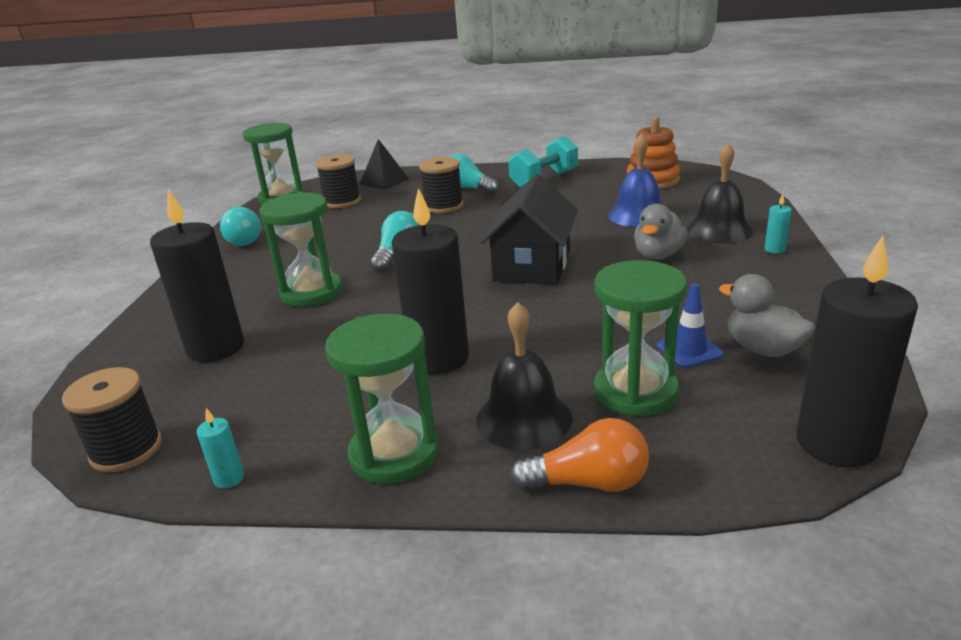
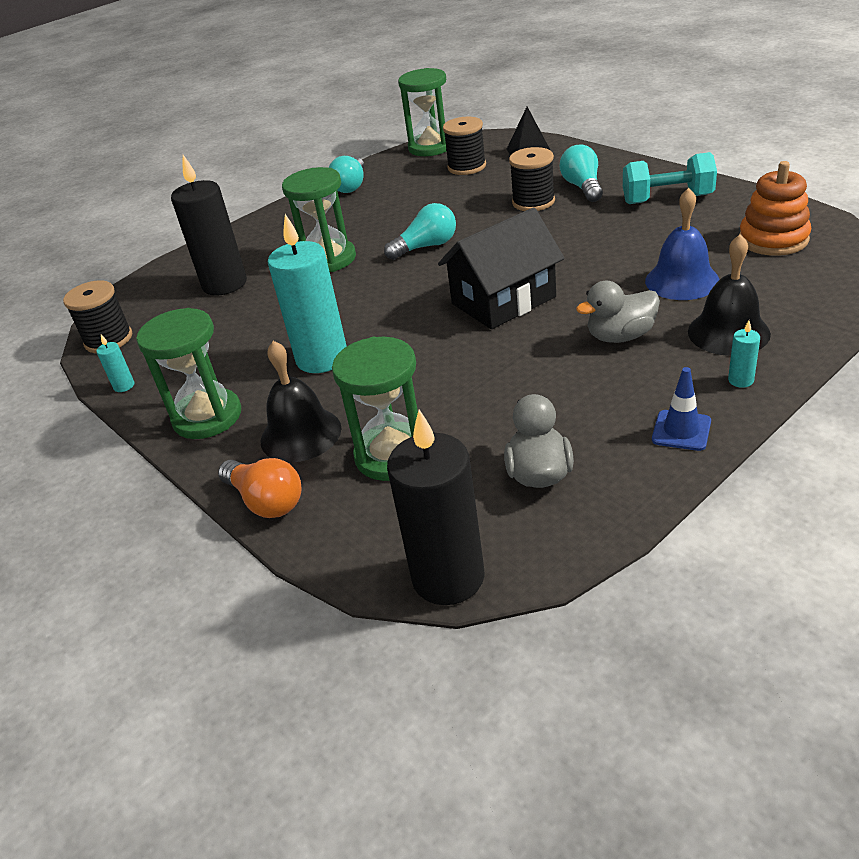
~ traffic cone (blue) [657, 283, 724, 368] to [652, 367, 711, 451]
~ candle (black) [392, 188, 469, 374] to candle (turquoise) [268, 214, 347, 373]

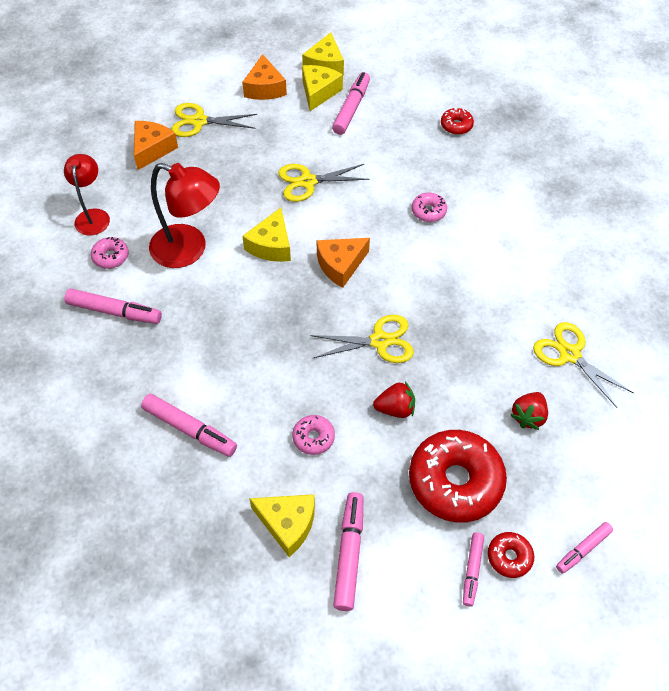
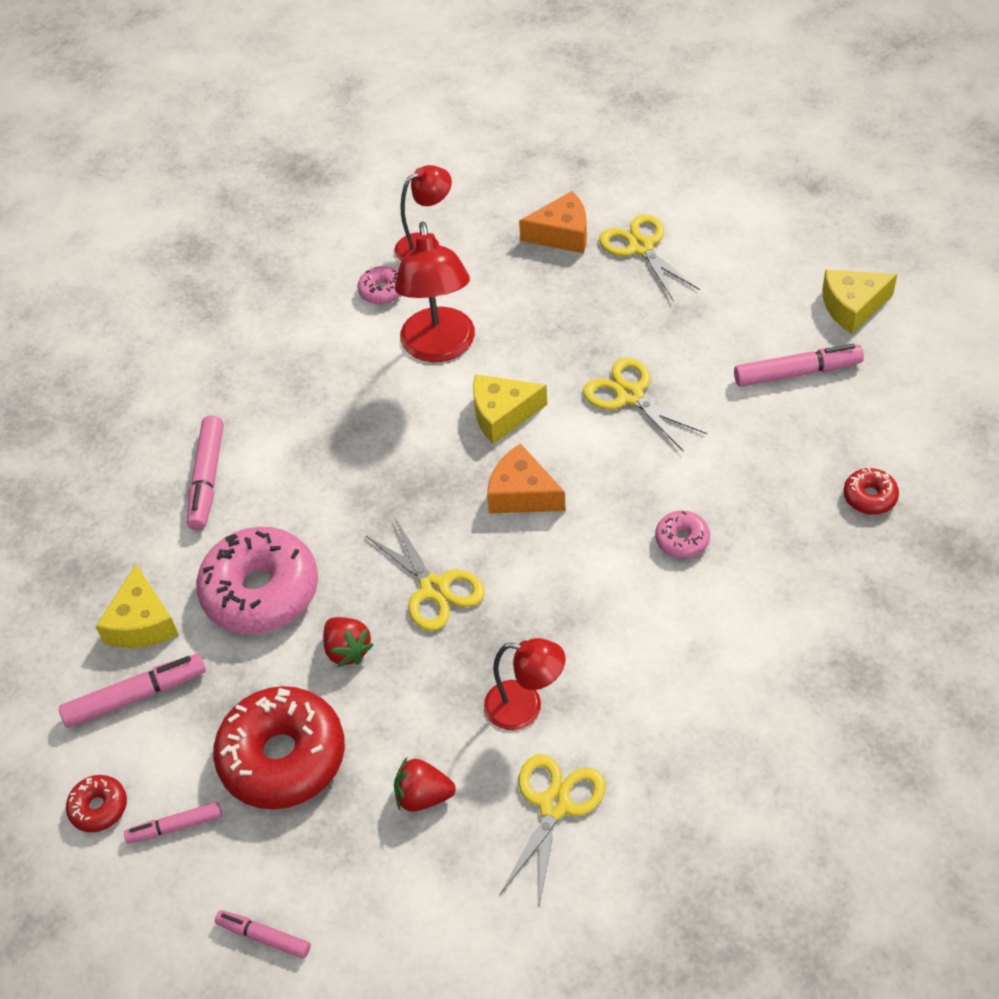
- marker (pink) [64, 288, 162, 324]
- cheese (orange) [242, 54, 287, 100]
- cheese (yellow) [302, 65, 343, 111]
+ lamp (red) [484, 638, 566, 730]
~ donut (red) [488, 532, 534, 578] to [66, 775, 127, 832]
~ donut (pink) [293, 415, 335, 455] = [196, 527, 318, 634] x2.19

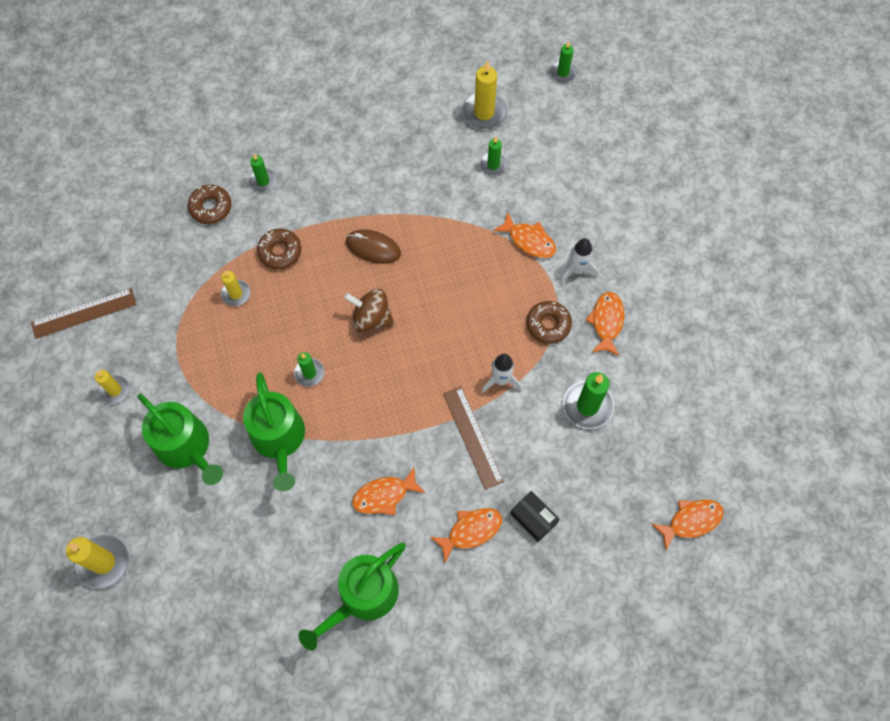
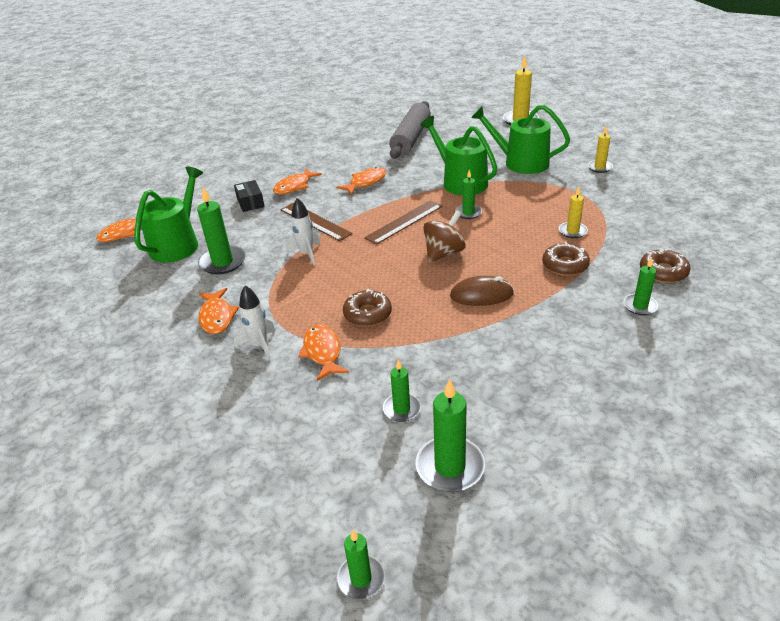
+ rolling pin (grey) [389, 101, 431, 159]
~ ruler (brown) [31, 288, 136, 339] to [364, 200, 442, 245]
~ watering can (green) [299, 543, 406, 651] to [134, 166, 203, 263]
~ donut (brown) [526, 301, 572, 344] to [343, 289, 392, 327]
~ candle (yellow) [462, 60, 507, 129] to candle (green) [416, 379, 485, 492]
~ spinning top (brown) [344, 289, 394, 332] = [423, 210, 466, 263] 45 degrees counterclockwise
~ fish (orange) [493, 212, 556, 258] = [298, 325, 349, 381] 60 degrees clockwise
~ box (black) [510, 491, 559, 542] = [234, 180, 265, 212] 45 degrees clockwise

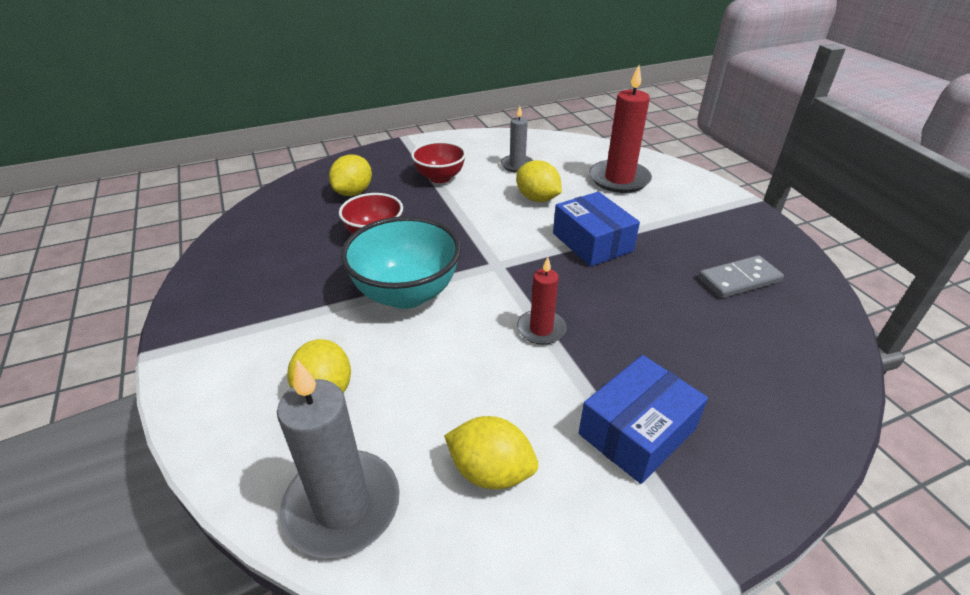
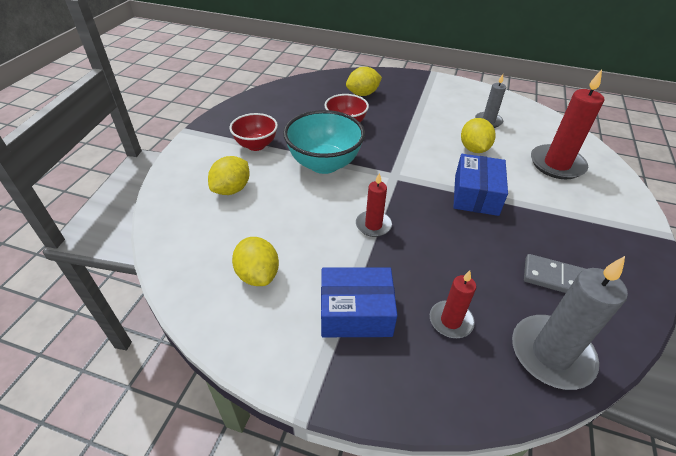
+ candle (red) [430, 270, 476, 338]
~ candle (grey) [277, 360, 400, 558] to [512, 256, 628, 390]
~ bowl (red) [411, 141, 466, 183] to [230, 113, 278, 151]

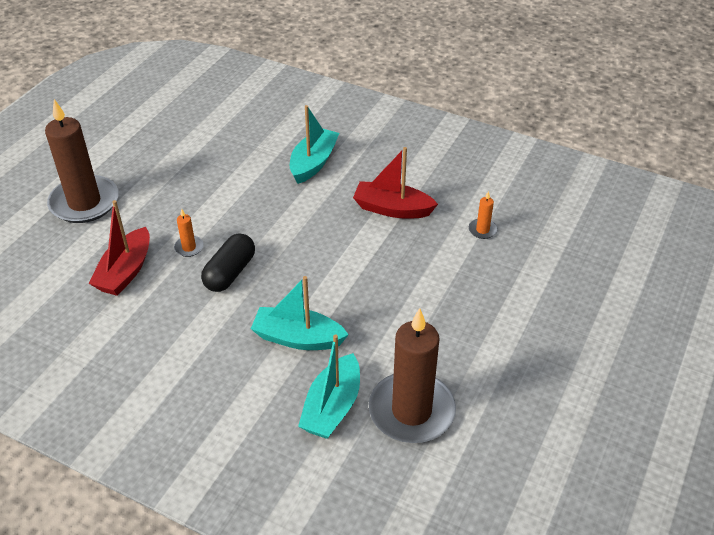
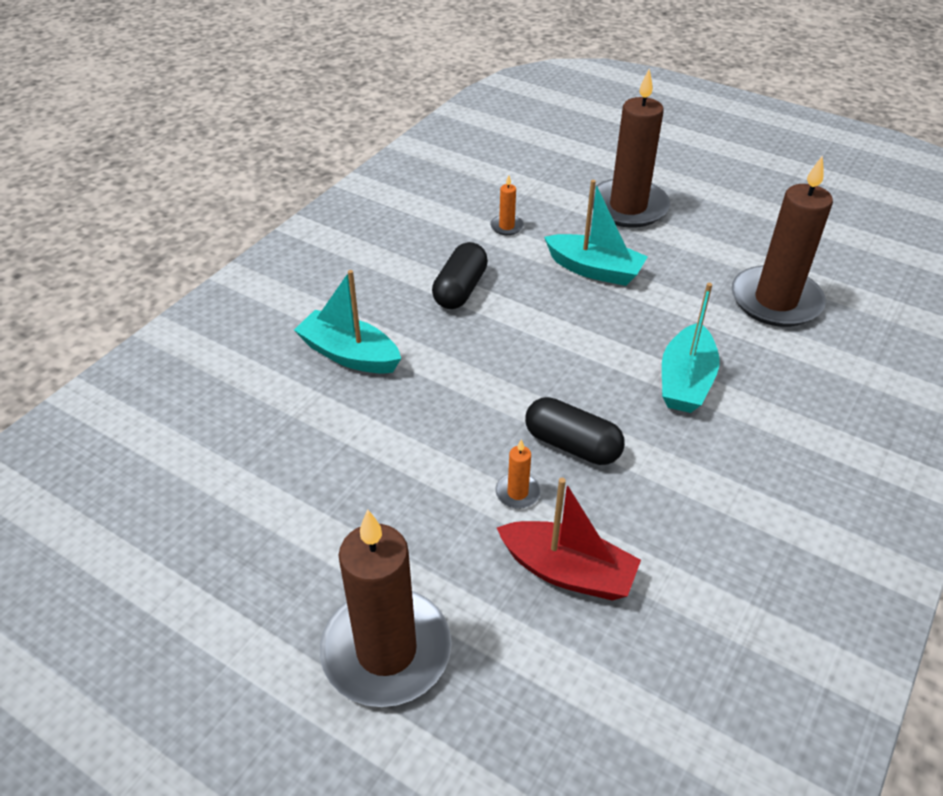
+ candle (brown) [593, 69, 670, 228]
~ boat (turquoise) [298, 334, 360, 439] to [544, 180, 648, 286]
~ boat (red) [353, 147, 438, 219] to capsule (black) [432, 242, 488, 309]

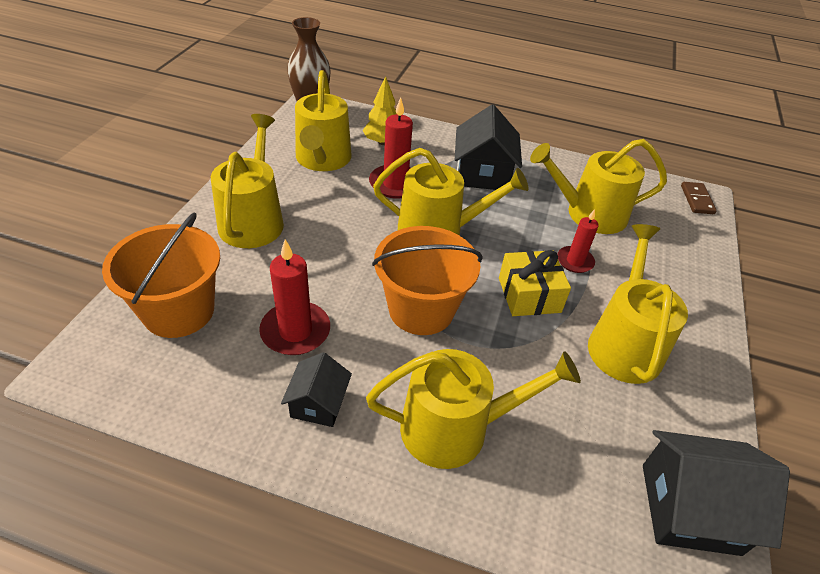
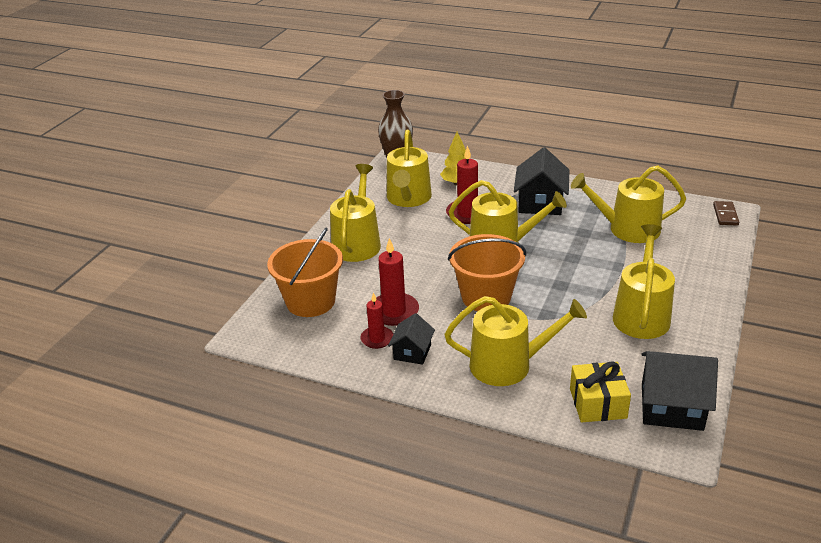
~ gift (yellow) [499, 250, 571, 316] to [570, 362, 631, 422]
~ candle (red) [557, 209, 599, 273] to [361, 293, 393, 349]

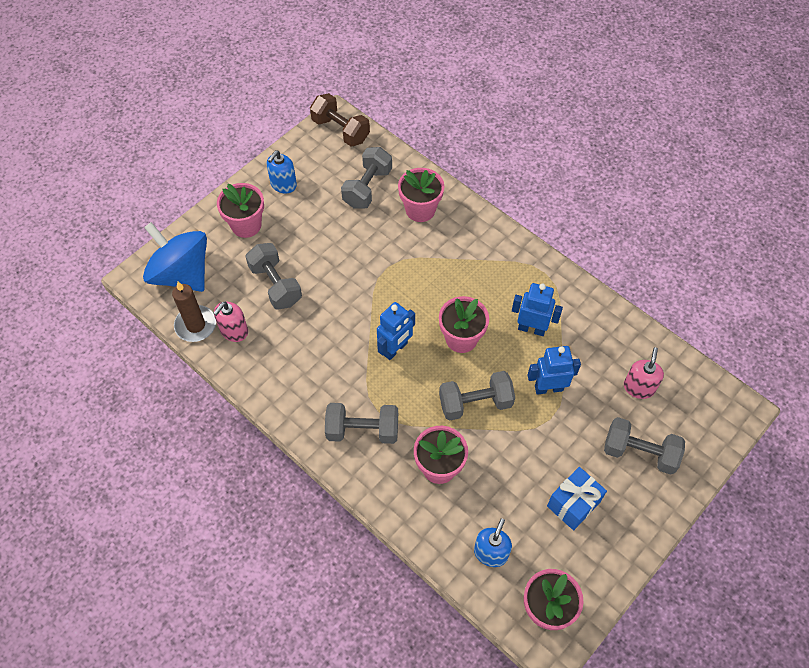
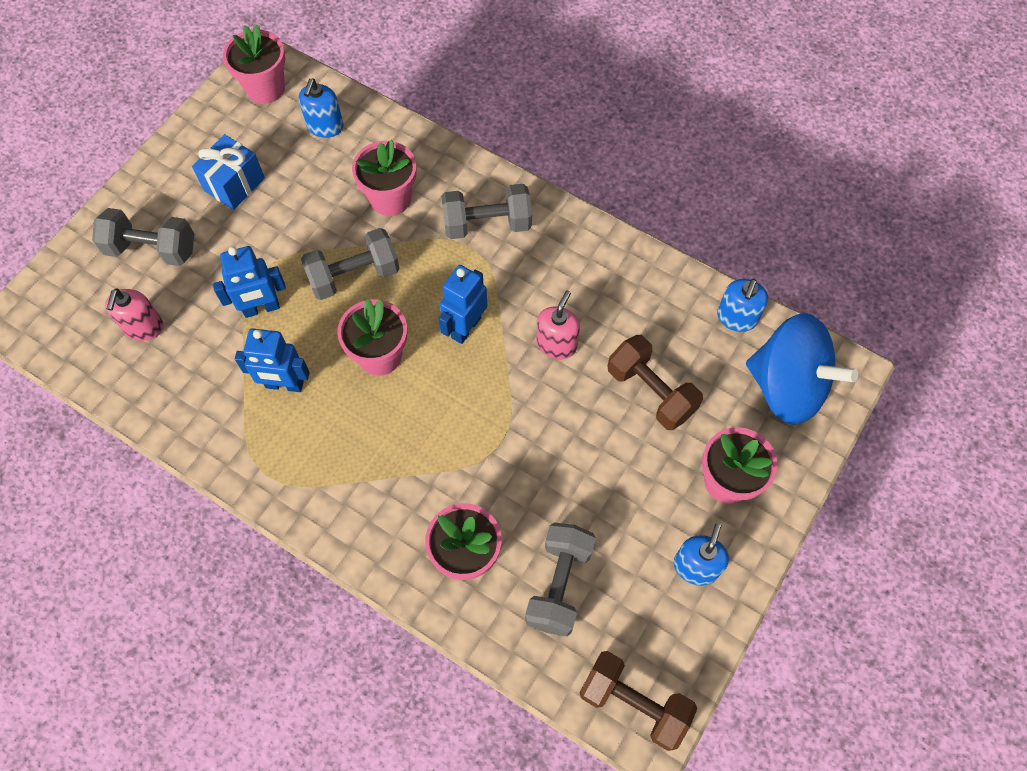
~ soap dispenser (pink) [213, 302, 248, 342] to [537, 290, 580, 359]
~ candle (brown) [172, 282, 216, 342] to soap dispenser (blue) [717, 279, 768, 332]
~ dumbbell (grey) [245, 243, 302, 310] to dumbbell (brown) [608, 335, 703, 430]

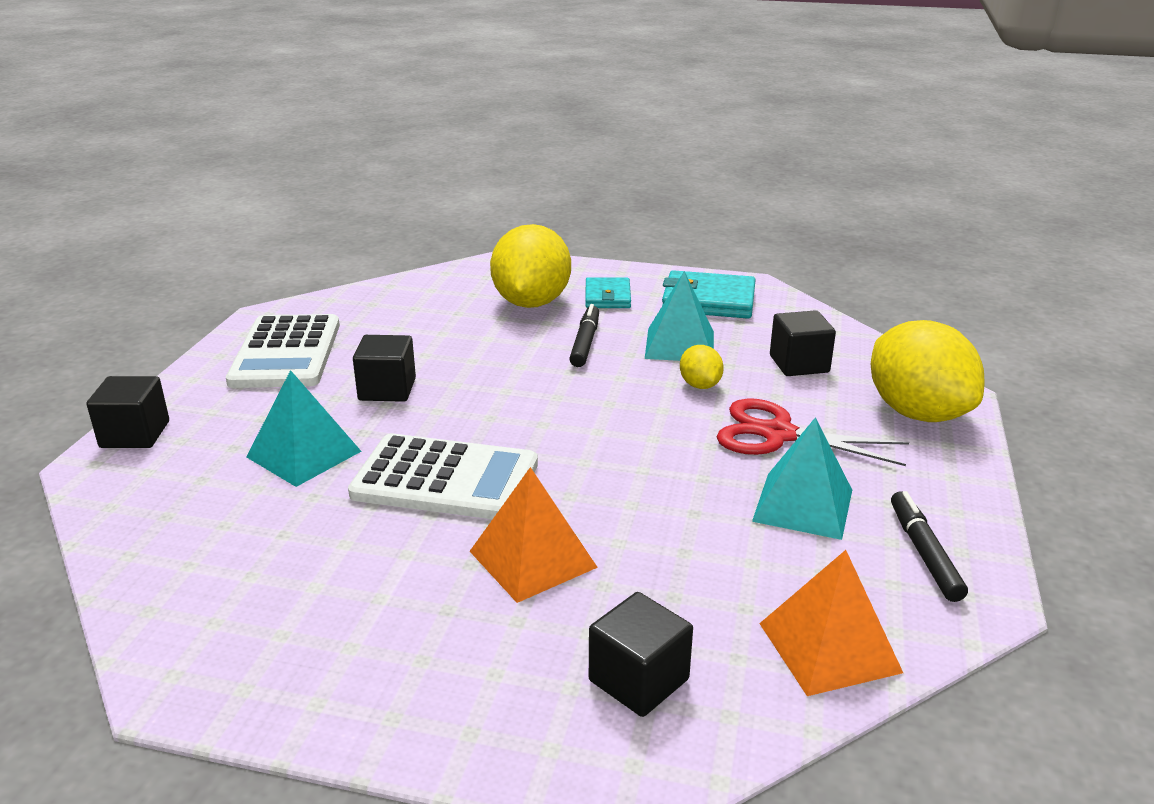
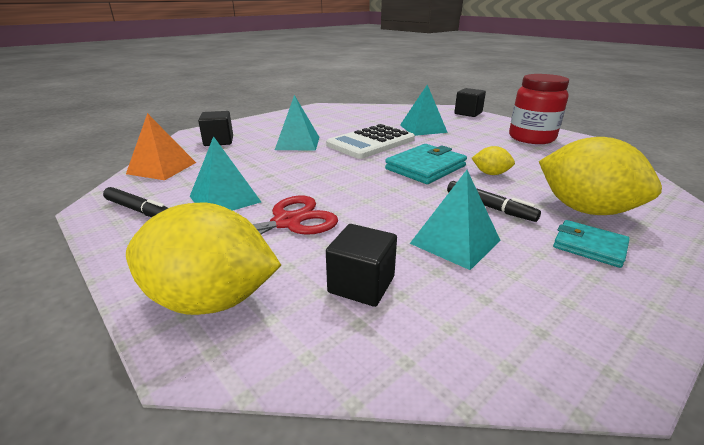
- cube (black) [353, 335, 416, 402]
~ wallet (turquoise) [662, 270, 756, 319] to [385, 144, 467, 184]
~ lemon (yellow) [680, 345, 724, 389] to [472, 146, 515, 175]
~ calculator (white) [226, 314, 340, 388] to jar (red) [509, 74, 569, 144]
~ pyramid (orange) [470, 467, 598, 603] to pyramid (turquoise) [275, 95, 319, 150]

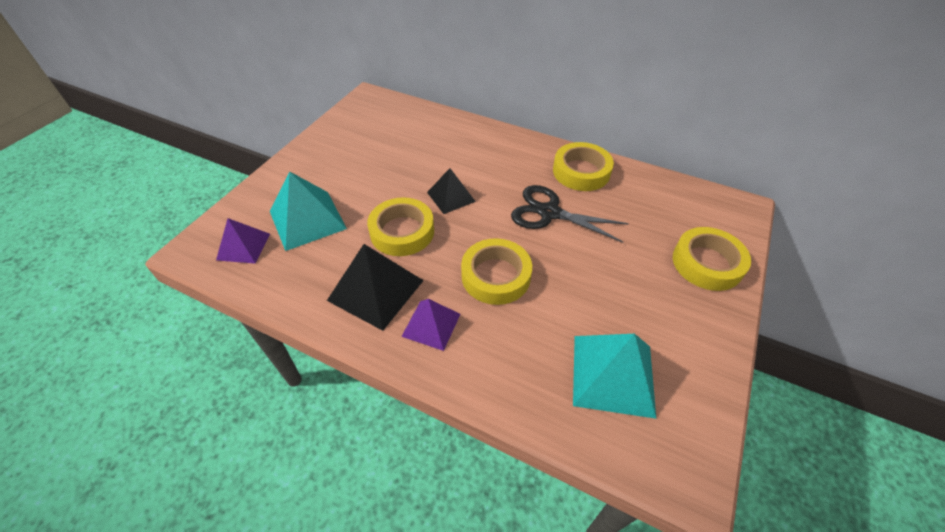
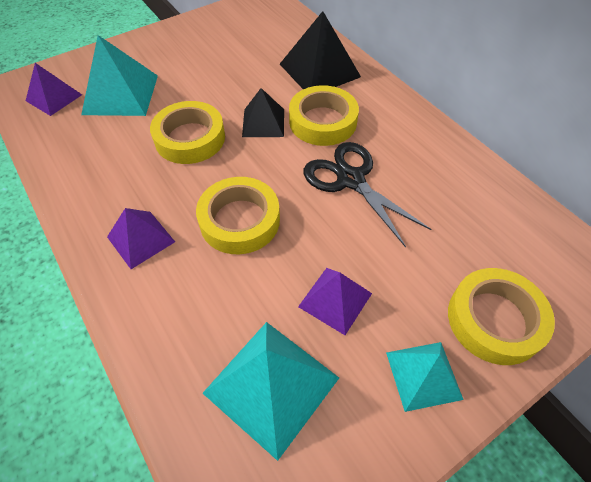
+ pyramid (purple) [298, 268, 372, 335]
+ pyramid (turquoise) [386, 342, 464, 412]
~ pyramid (black) [327, 244, 424, 331] to [280, 11, 361, 89]
~ tape (yellow) [553, 142, 614, 191] to [289, 85, 359, 146]

